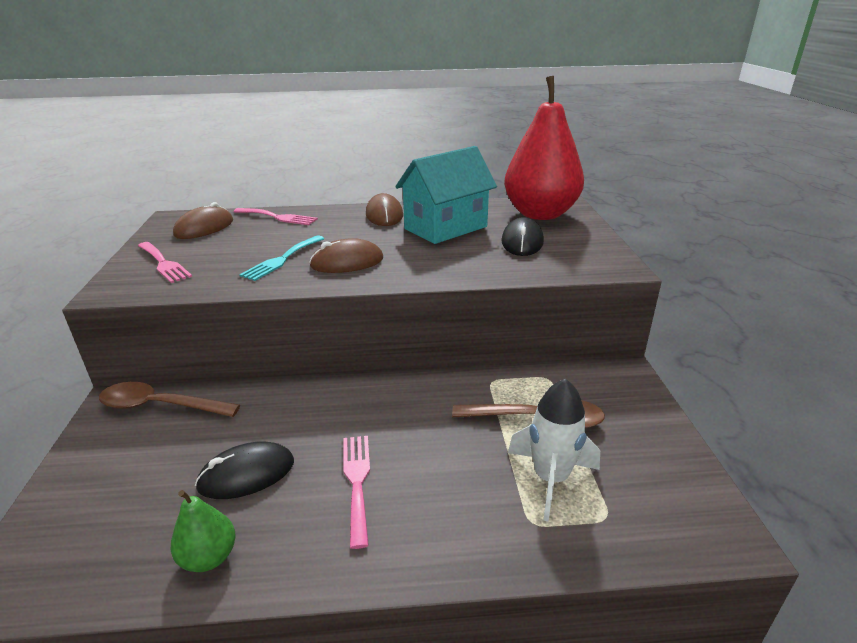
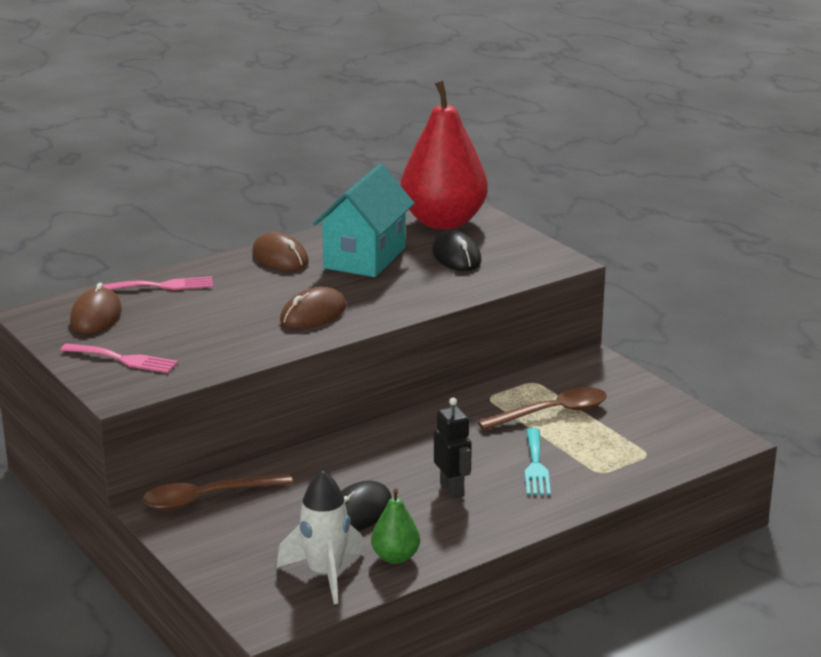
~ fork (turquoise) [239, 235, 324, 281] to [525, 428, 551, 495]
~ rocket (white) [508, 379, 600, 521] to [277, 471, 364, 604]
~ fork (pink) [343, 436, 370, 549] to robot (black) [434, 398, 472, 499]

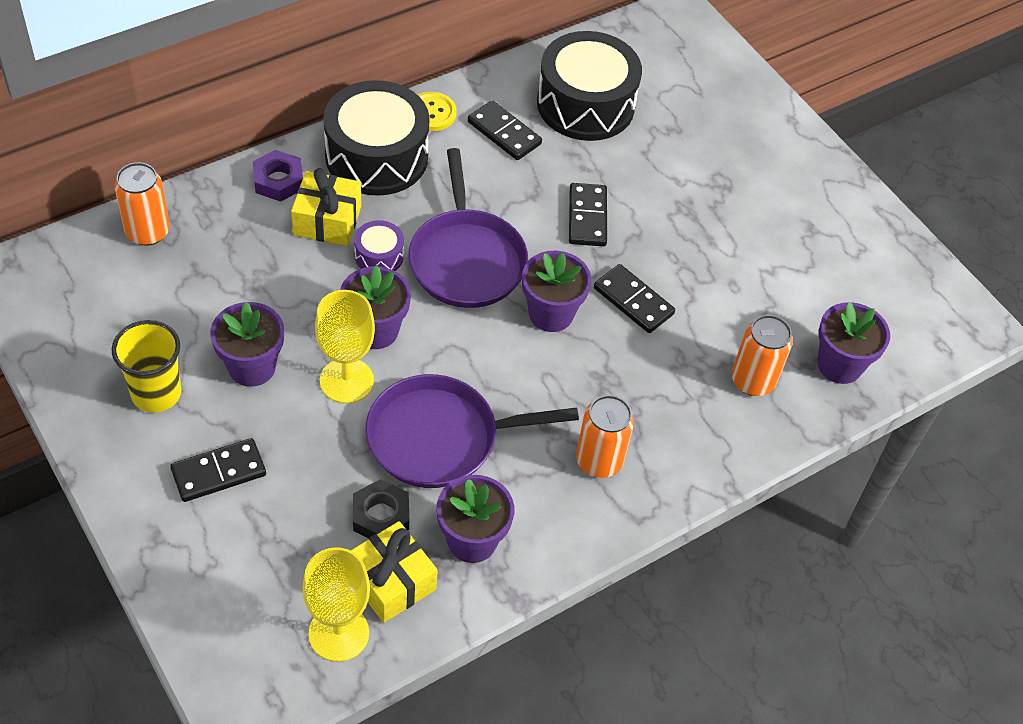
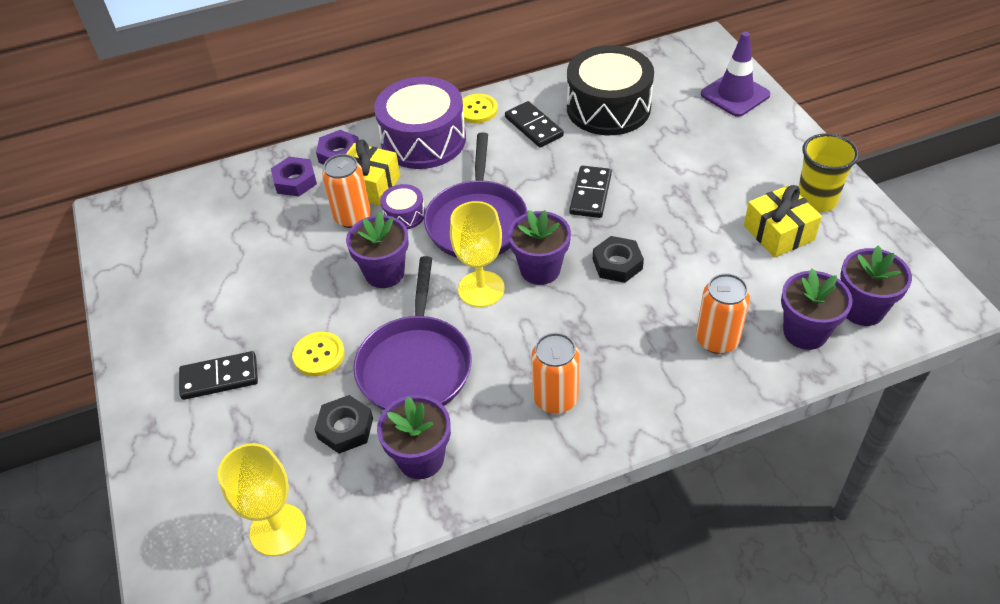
+ nut (purple) [271, 157, 317, 196]
+ button (yellow) [292, 332, 345, 376]
+ traffic cone (purple) [701, 32, 770, 117]
~ cup (yellow) [112, 320, 182, 413] to [798, 133, 859, 212]
~ can (orange) [114, 162, 170, 246] to [322, 154, 371, 228]
~ flower pot (purple) [210, 302, 284, 387] to [840, 246, 912, 326]
~ goblet (yellow) [315, 290, 375, 404] to [450, 201, 505, 307]
~ gift (yellow) [350, 521, 438, 623] to [744, 185, 822, 258]
~ domino (black) [594, 264, 675, 333] to nut (black) [593, 236, 644, 283]
~ drum (black) [323, 80, 430, 196] to drum (purple) [374, 76, 466, 169]
~ pan (purple) [366, 374, 579, 488] = [353, 256, 472, 410] 90 degrees counterclockwise

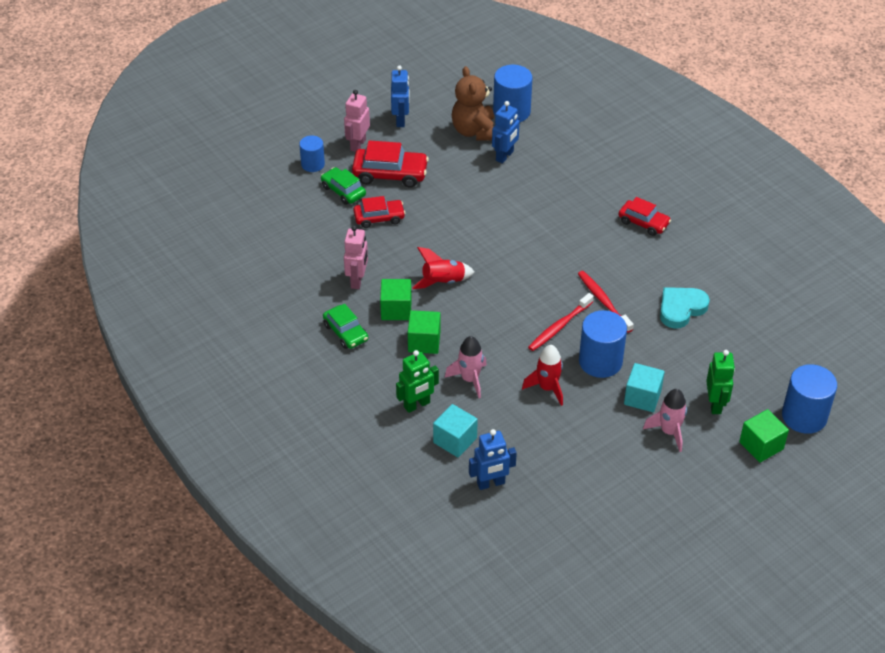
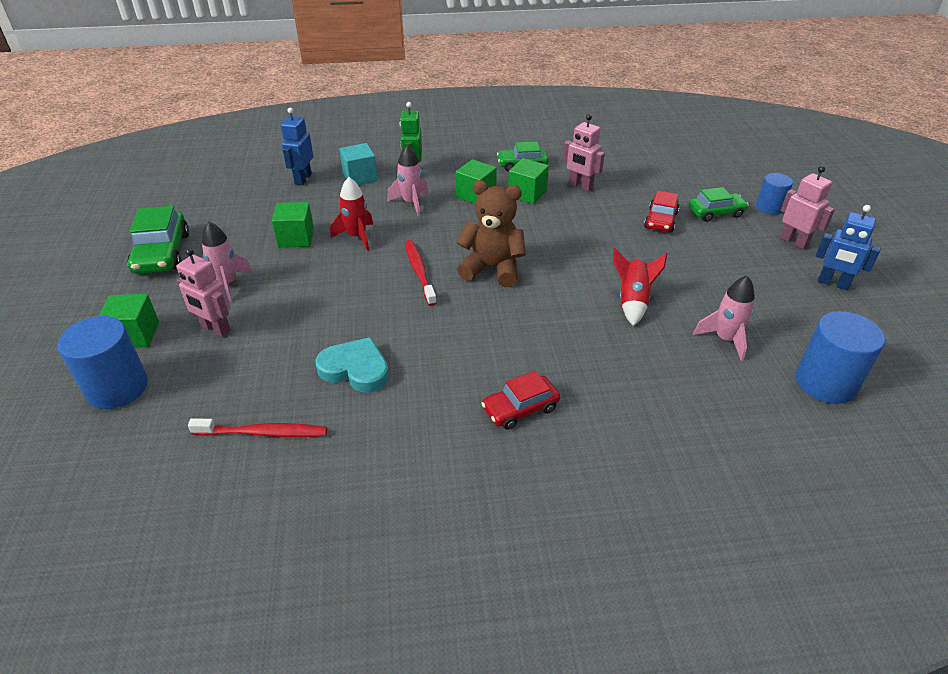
- car (red) [352, 140, 429, 188]
- cylinder (blue) [579, 310, 627, 378]
- cube (turquoise) [624, 363, 665, 412]
+ car (green) [127, 206, 189, 274]
+ cube (green) [272, 202, 314, 248]
~ rocket (red) [412, 247, 474, 289] to [613, 248, 667, 326]
~ teddy bear (brown) [452, 66, 494, 140] to [456, 180, 526, 287]
~ toothbrush (red) [578, 271, 634, 333] to [188, 418, 327, 437]
~ robot (blue) [492, 101, 520, 164] to rocket (pink) [693, 276, 755, 361]
~ robot (green) [706, 350, 735, 414] to robot (pink) [176, 248, 231, 337]
~ heart (turquoise) [660, 287, 710, 329] = [315, 337, 389, 393] 60 degrees counterclockwise

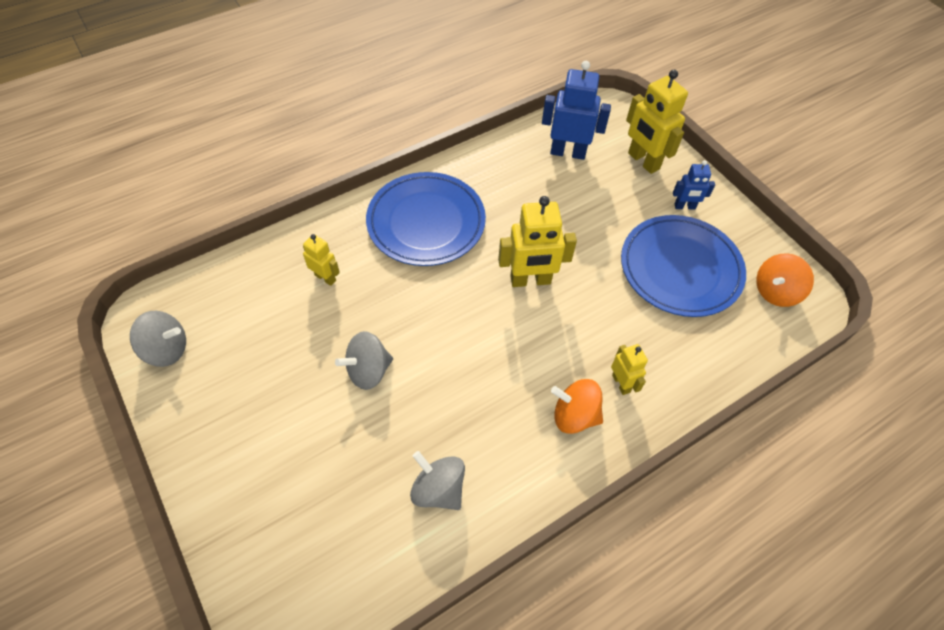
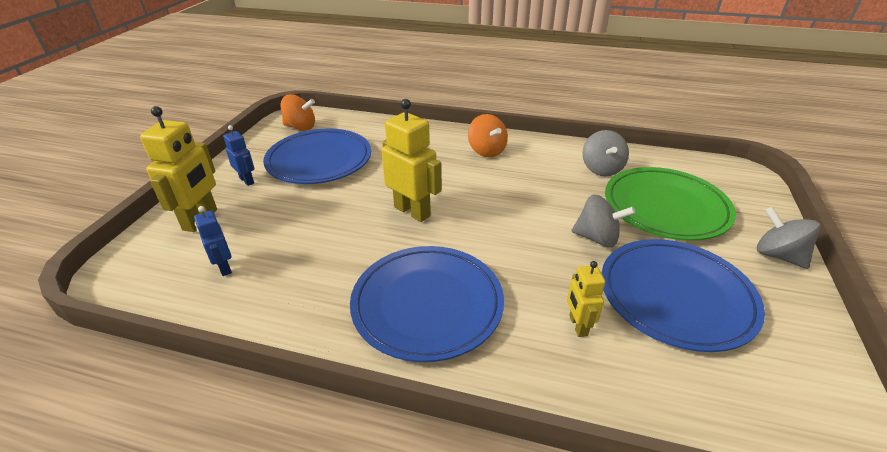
- robot (yellow) [611, 344, 648, 395]
+ plate (blue) [602, 239, 765, 352]
+ plate (green) [605, 167, 736, 241]
~ spinning top (grey) [130, 311, 186, 367] to [757, 207, 821, 269]
~ robot (blue) [542, 61, 611, 160] = [194, 206, 232, 276] x0.56

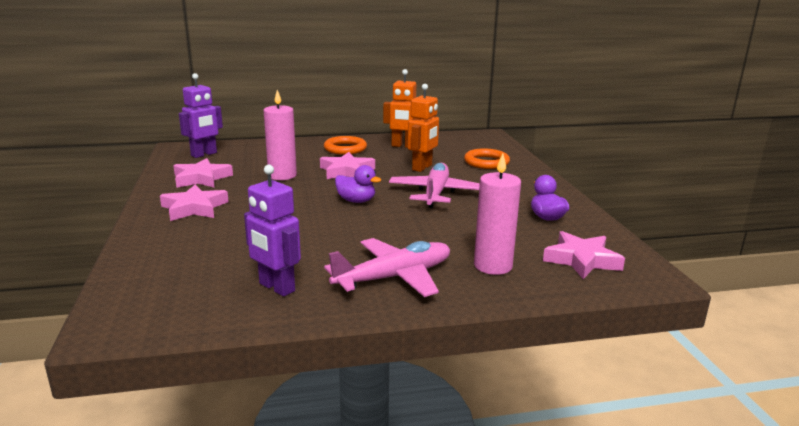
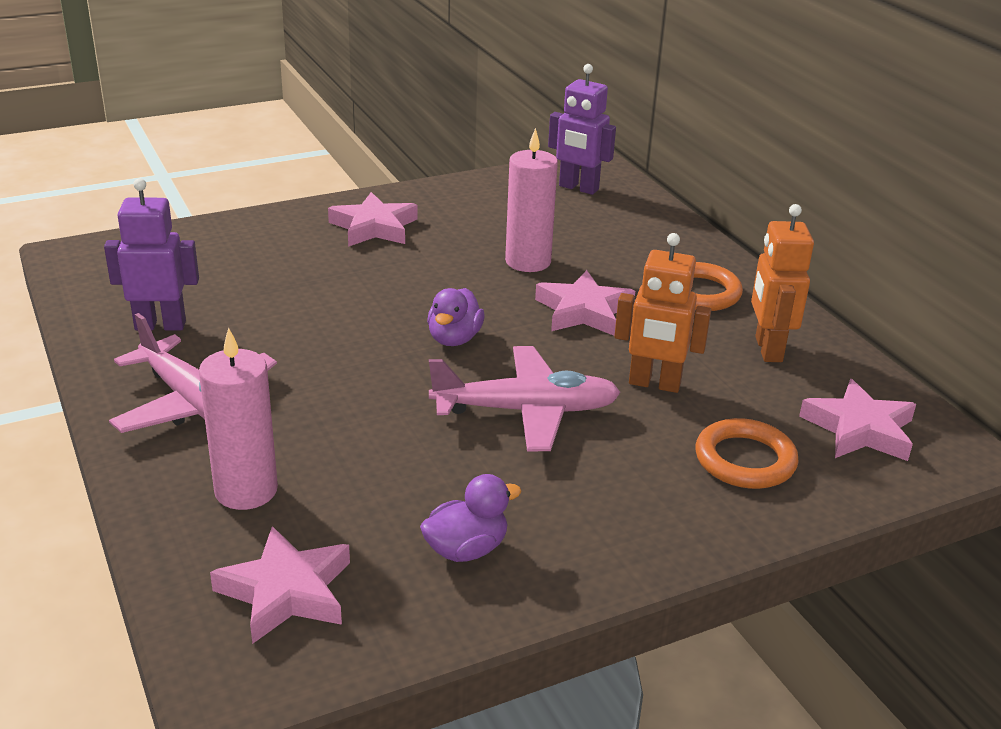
~ star (pink) [174, 158, 233, 188] to [799, 379, 916, 461]
~ robot (purple) [244, 164, 301, 297] = [104, 178, 199, 330] 60 degrees clockwise

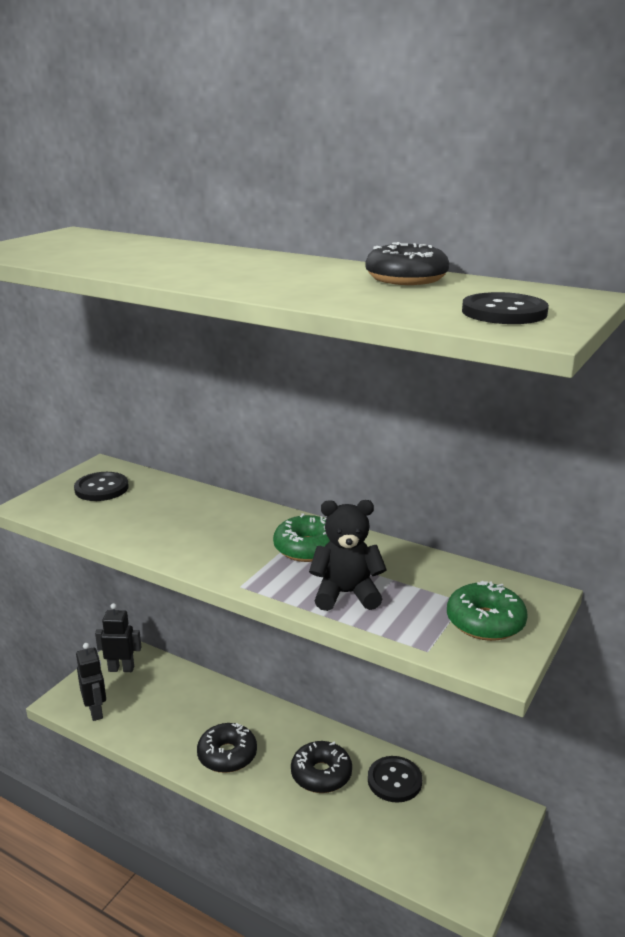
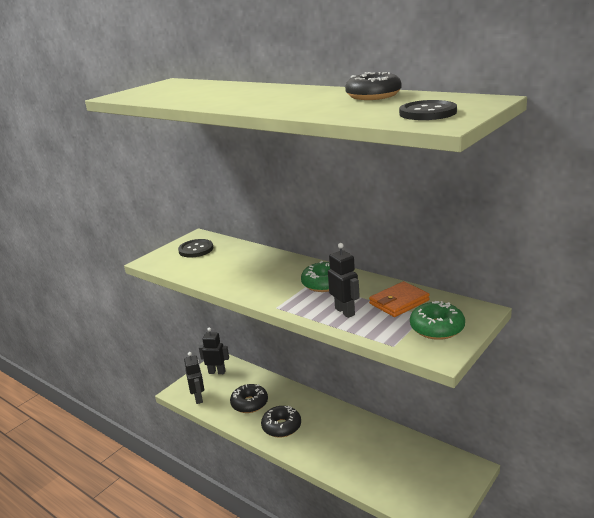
- button (black) [368, 756, 422, 803]
+ wallet (orange) [369, 281, 430, 317]
~ donut (black) [291, 741, 352, 793] to [230, 384, 268, 413]
~ teddy bear (black) [309, 500, 387, 611] to robot (black) [328, 243, 360, 318]

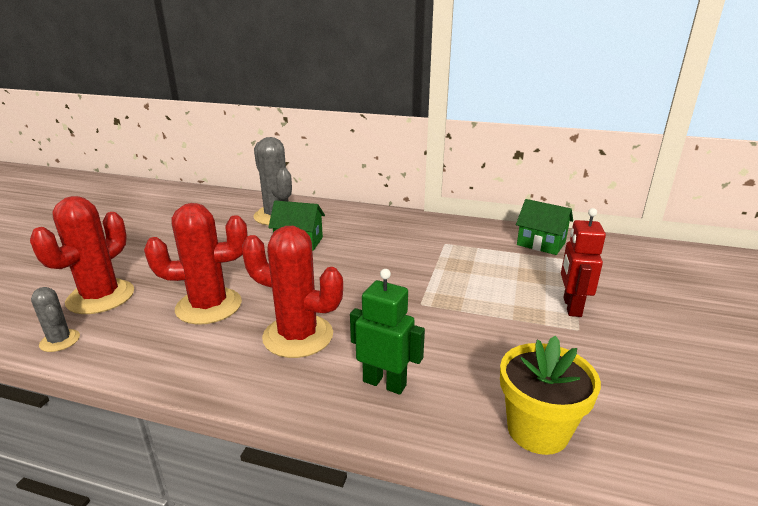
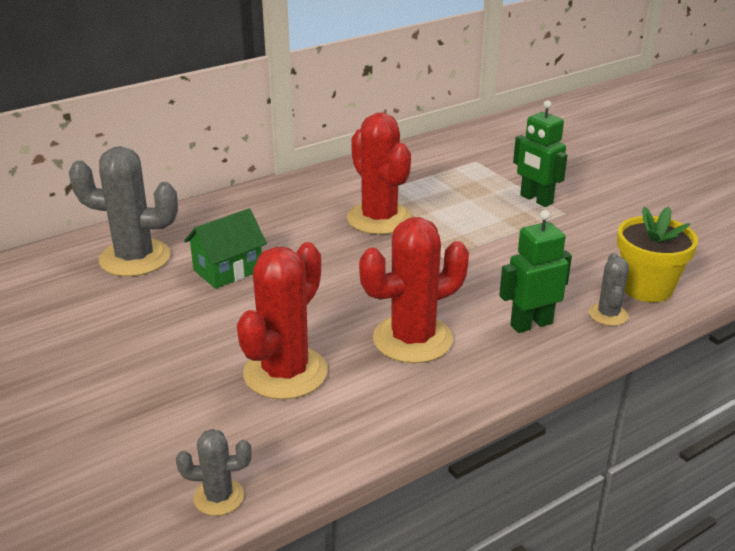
- house (green) [516, 199, 573, 255]
+ cactus (grey) [589, 253, 629, 326]
~ cactus (red) [30, 196, 134, 314] to [347, 112, 412, 235]
~ robot (red) [561, 208, 606, 317] to robot (green) [513, 100, 568, 207]

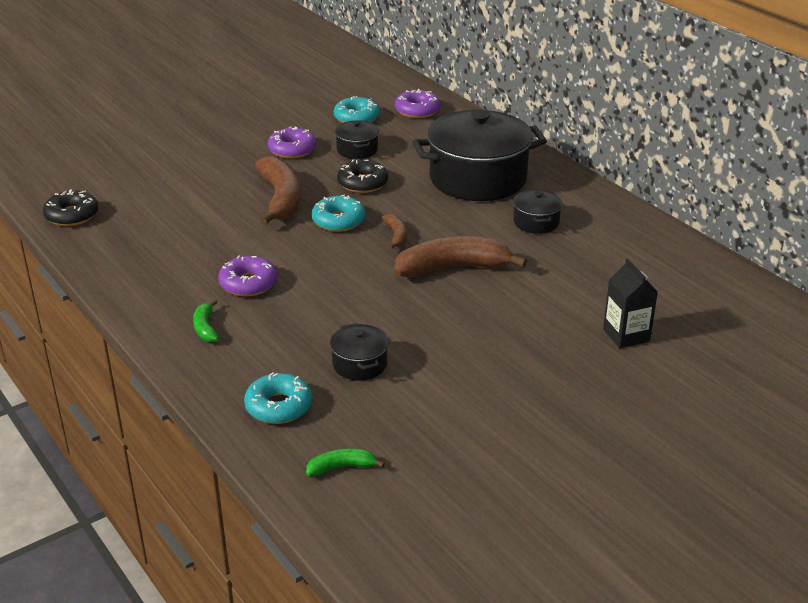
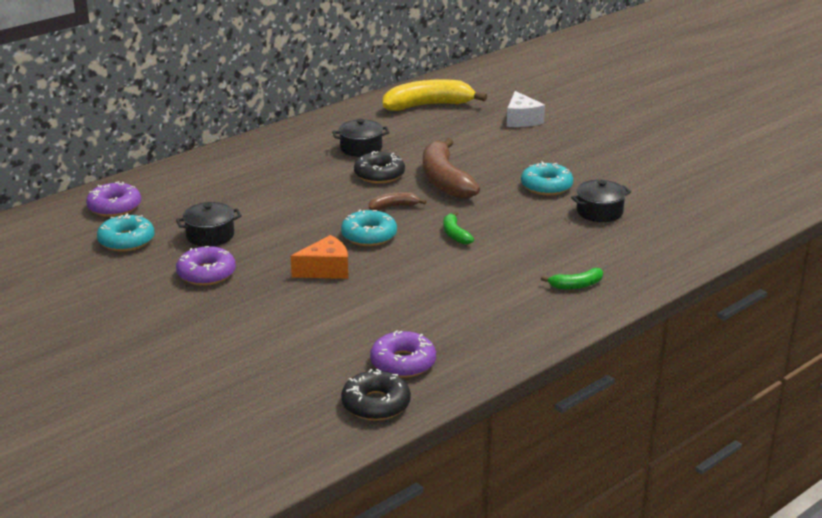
- pot (black) [412, 109, 547, 201]
+ banana (yellow) [383, 79, 487, 111]
~ donut (purple) [218, 256, 277, 297] to [370, 330, 436, 378]
~ donut (turquoise) [244, 372, 312, 424] to [521, 162, 573, 195]
~ banana (green) [306, 448, 385, 476] to [443, 211, 474, 244]
~ donut (black) [337, 160, 388, 193] to [354, 151, 405, 184]
~ banana (brown) [255, 156, 302, 225] to cheese (orange) [291, 235, 348, 279]
~ carton (black) [603, 258, 658, 348] to cheese (white) [507, 91, 545, 127]

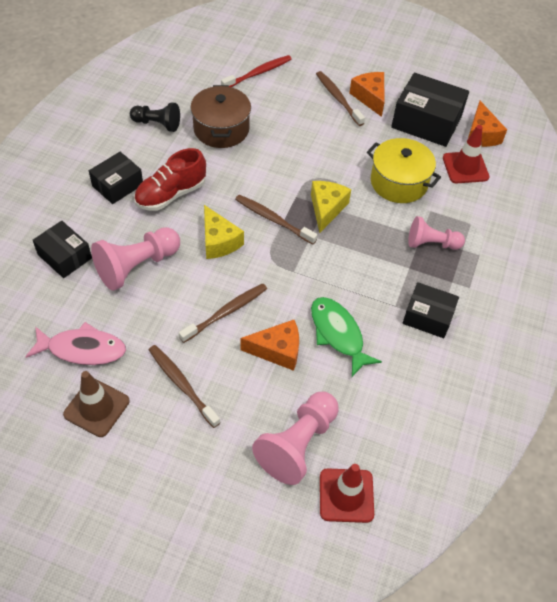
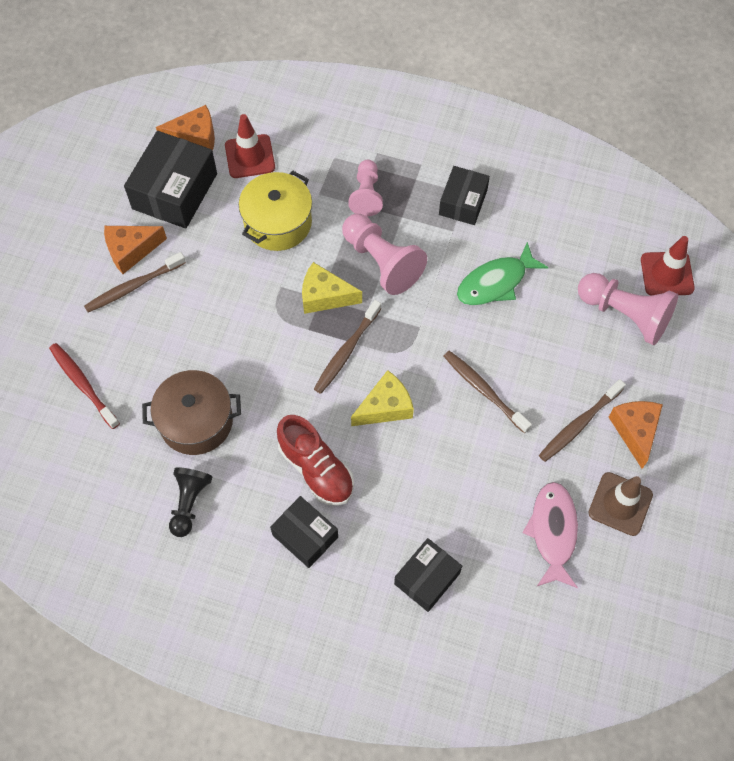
~ pawn (pink) [91, 227, 180, 291] to [342, 214, 427, 295]
~ cheese (orange) [240, 320, 299, 371] to [609, 401, 663, 469]

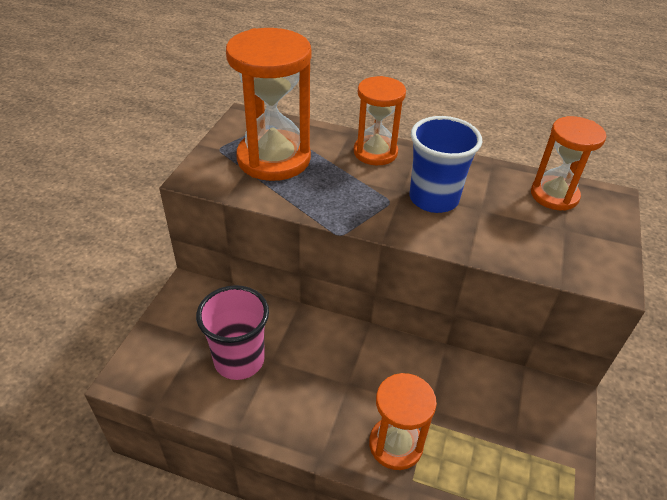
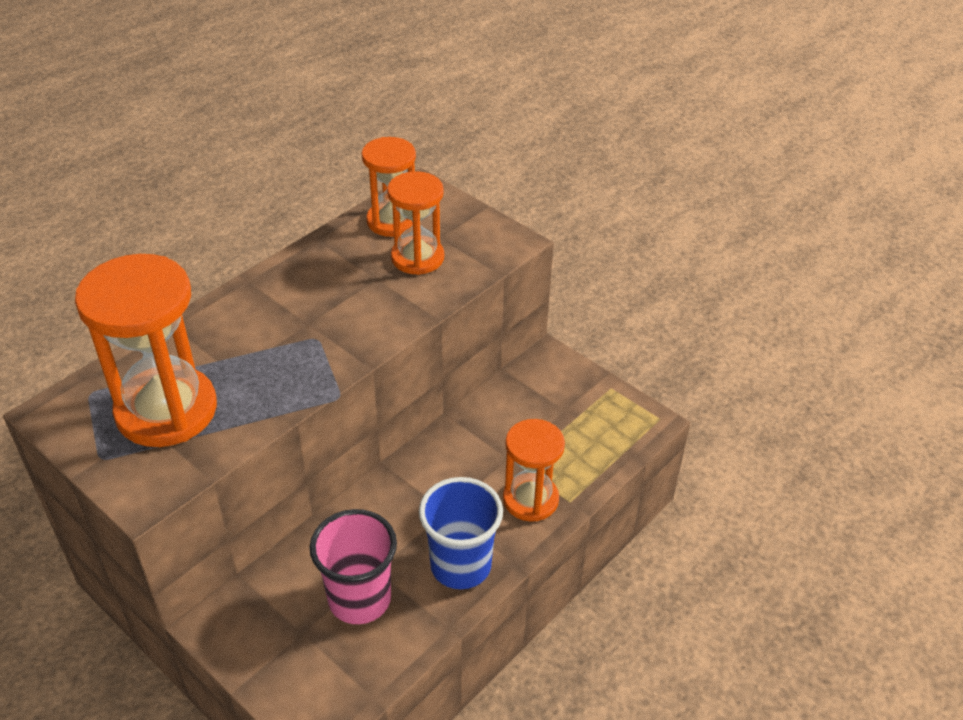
~ hourglass (orange) [354, 76, 406, 165] to [387, 171, 444, 275]
~ cup (blue) [409, 116, 482, 213] to [419, 477, 503, 589]

